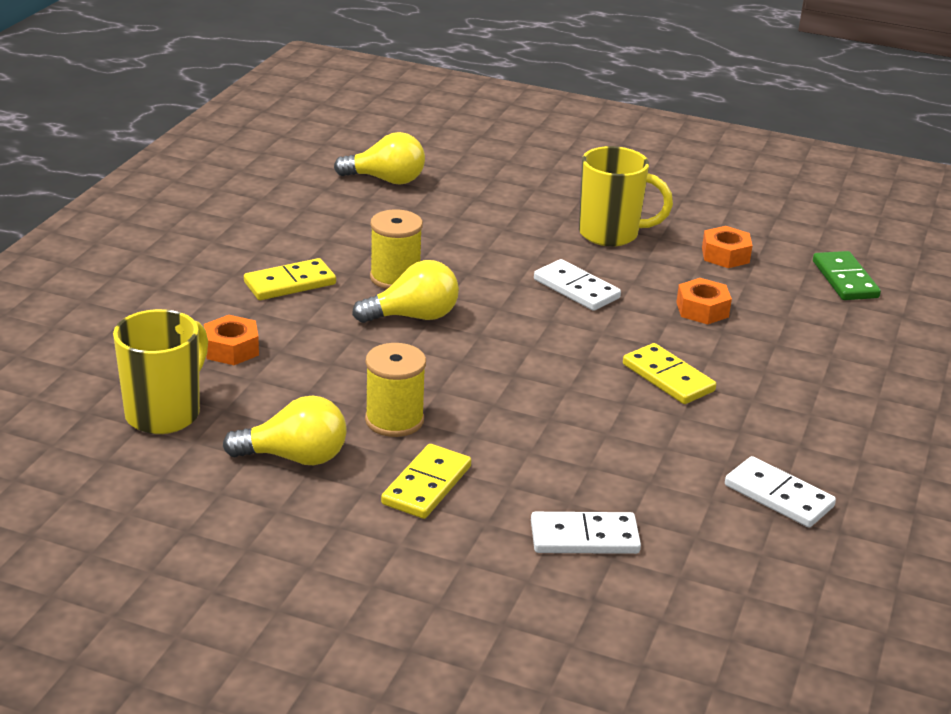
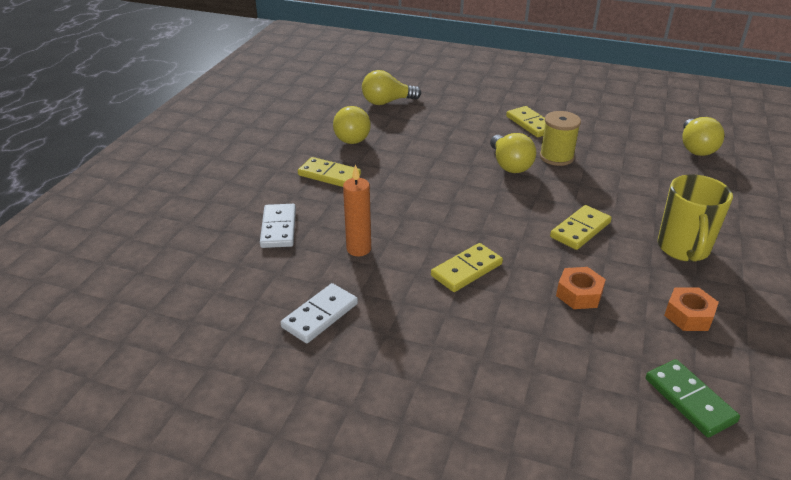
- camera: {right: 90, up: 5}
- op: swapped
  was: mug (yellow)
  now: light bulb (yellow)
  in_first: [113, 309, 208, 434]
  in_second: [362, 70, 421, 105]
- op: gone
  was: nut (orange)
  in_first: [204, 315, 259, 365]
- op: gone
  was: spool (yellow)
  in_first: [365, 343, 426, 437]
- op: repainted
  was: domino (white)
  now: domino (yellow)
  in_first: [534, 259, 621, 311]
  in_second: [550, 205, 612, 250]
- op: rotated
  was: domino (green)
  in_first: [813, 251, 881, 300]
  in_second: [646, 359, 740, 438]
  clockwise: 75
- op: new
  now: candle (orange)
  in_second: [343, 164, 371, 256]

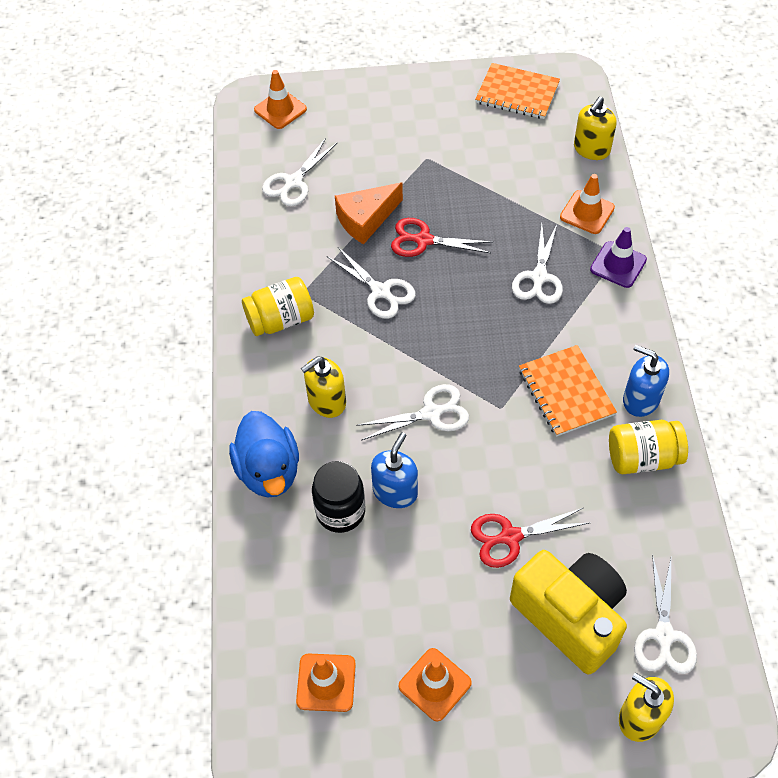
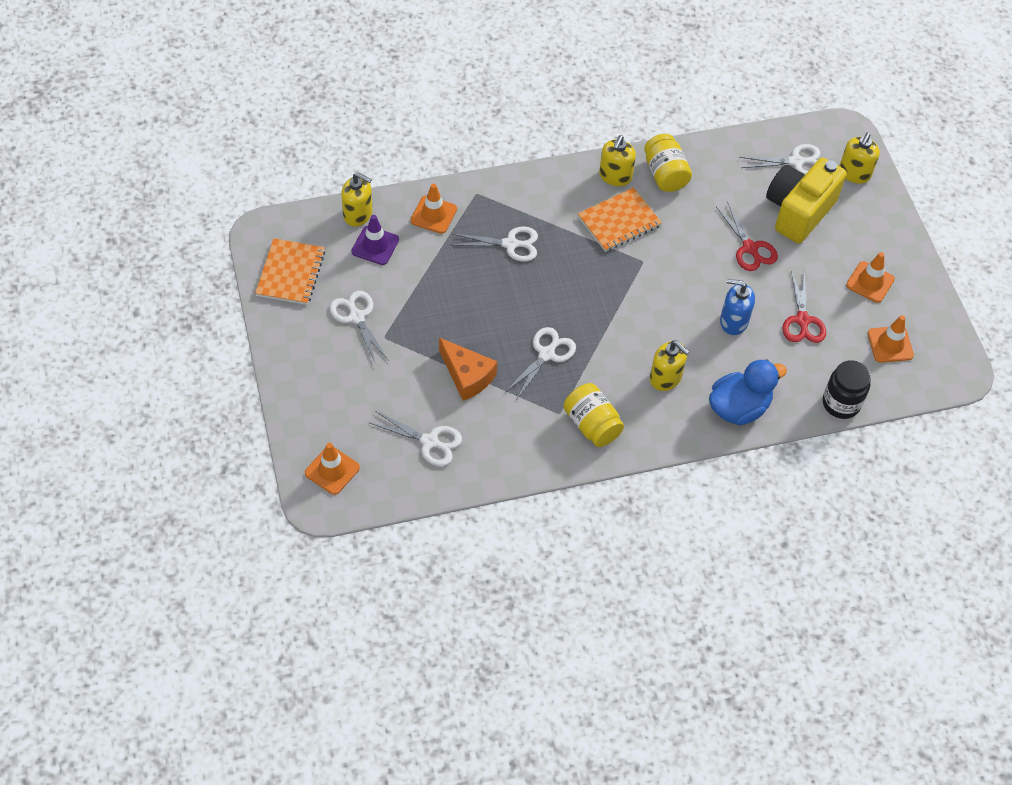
- camera: {right: -105, up: 0}
- op: shifted
  was: jar (black)
  in_first: [312, 461, 365, 533]
  in_second: [823, 360, 871, 419]
- op: shifted
  was: scissors (white)
  in_first: [356, 384, 469, 441]
  in_second: [330, 291, 389, 364]
- op: shifted
  was: scissors (red)
  in_first: [391, 218, 492, 257]
  in_second: [782, 270, 826, 343]
- op: shifted
  was: traffic cone (purple)
  in_first: [590, 227, 647, 288]
  in_second: [351, 215, 399, 265]
- op: repainted
  was: soap dispenser (blue)
  now: soap dispenser (yellow)
  in_first: [623, 345, 669, 417]
  in_second: [599, 135, 636, 186]

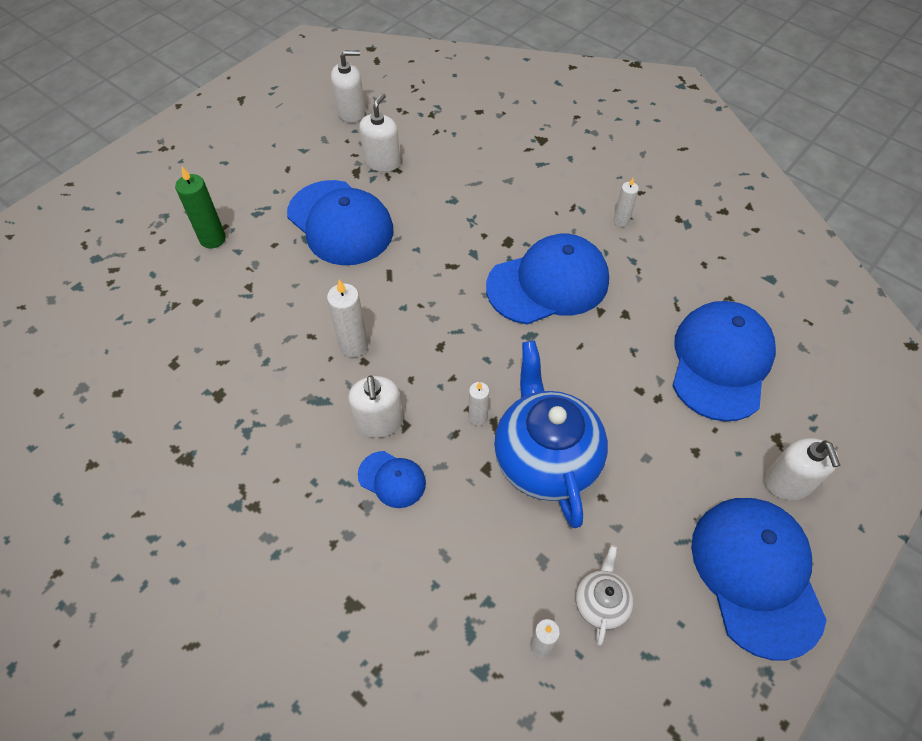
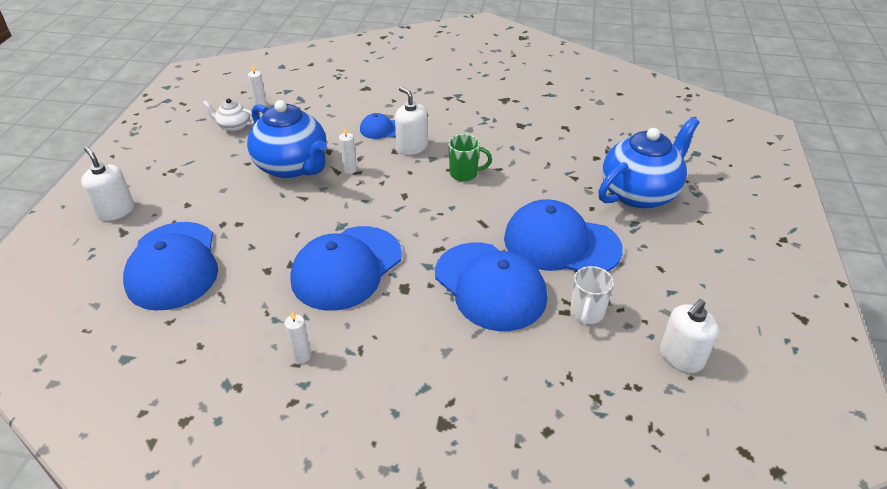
- camera: {right: 150, up: -15}
- op: swapped
  was: candle (green)
  now: teapot (blue)
  in_first: [175, 167, 226, 249]
  in_second: [598, 117, 699, 209]
- op: swapped
  was: candle (white)
  now: mug (green)
  in_first: [327, 280, 368, 357]
  in_second: [448, 134, 492, 182]
- op: swapped
  was: soap dispenser (white)
  now: mug (white)
  in_first: [359, 93, 400, 172]
  in_second: [570, 266, 614, 326]
- op: rotated
  was: teapot (white)
  in_first: [576, 545, 633, 646]
  in_second: [202, 98, 254, 132]
  clockwise: 120
- op: shifted
  was: cap (blue)
  in_first: [691, 498, 827, 660]
  in_second: [435, 242, 547, 331]

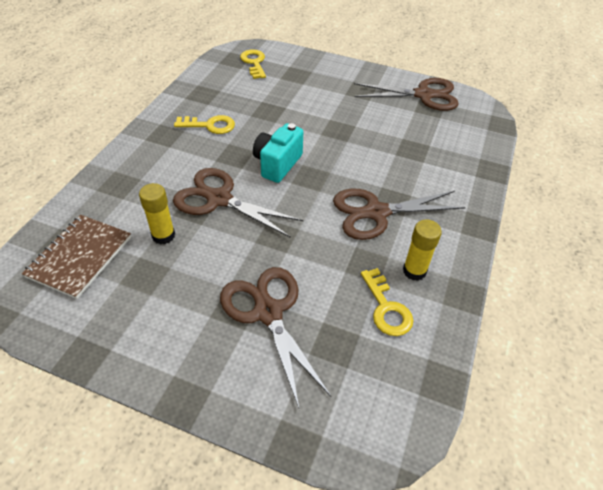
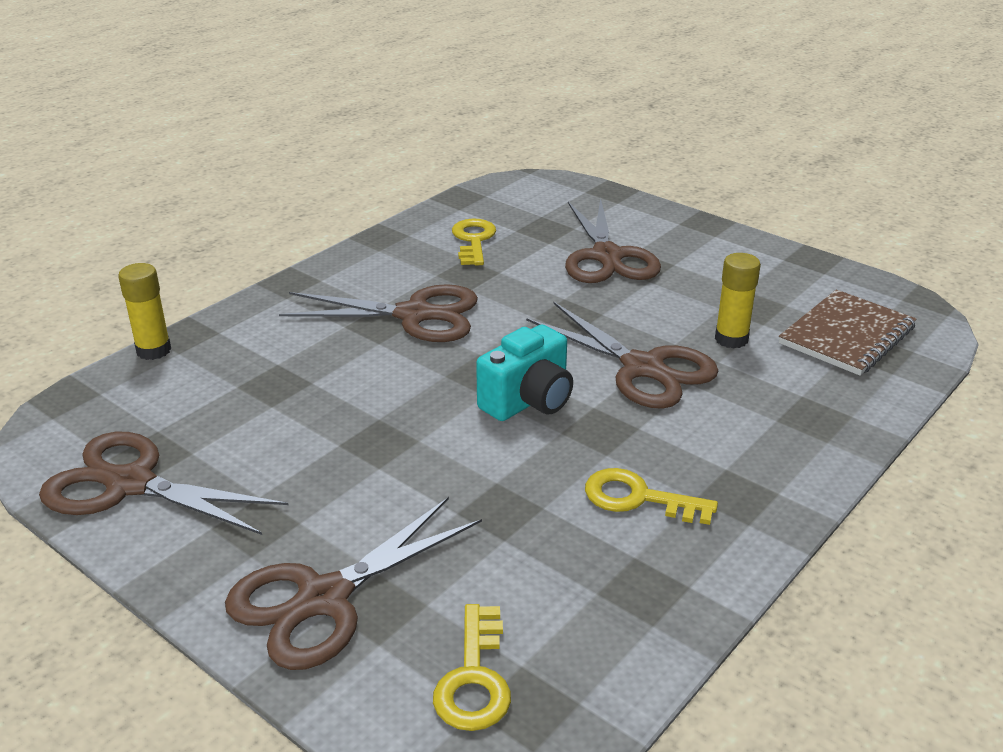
- camera: {right: -160, up: -15}
- op: shifted
  was: glue stick (yellow)
  in_first: [403, 220, 442, 281]
  in_second: [118, 263, 171, 360]
- op: new
  now: scissors (brown)
  in_second: [225, 497, 482, 670]

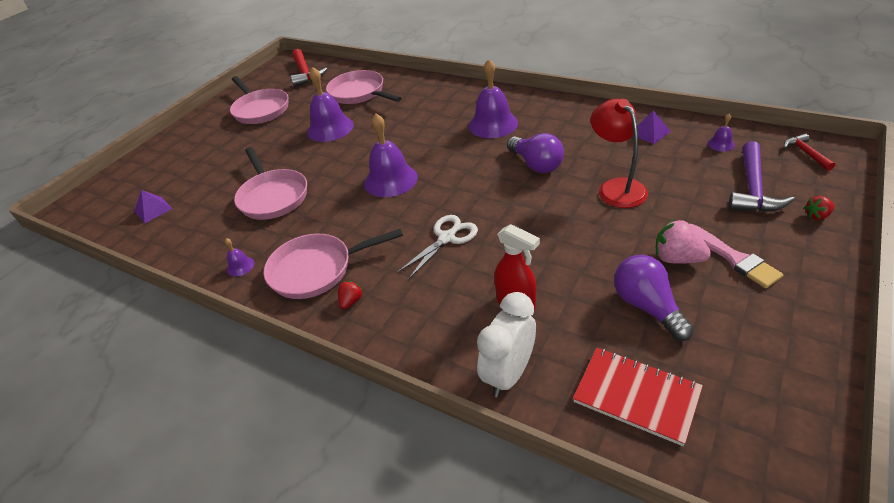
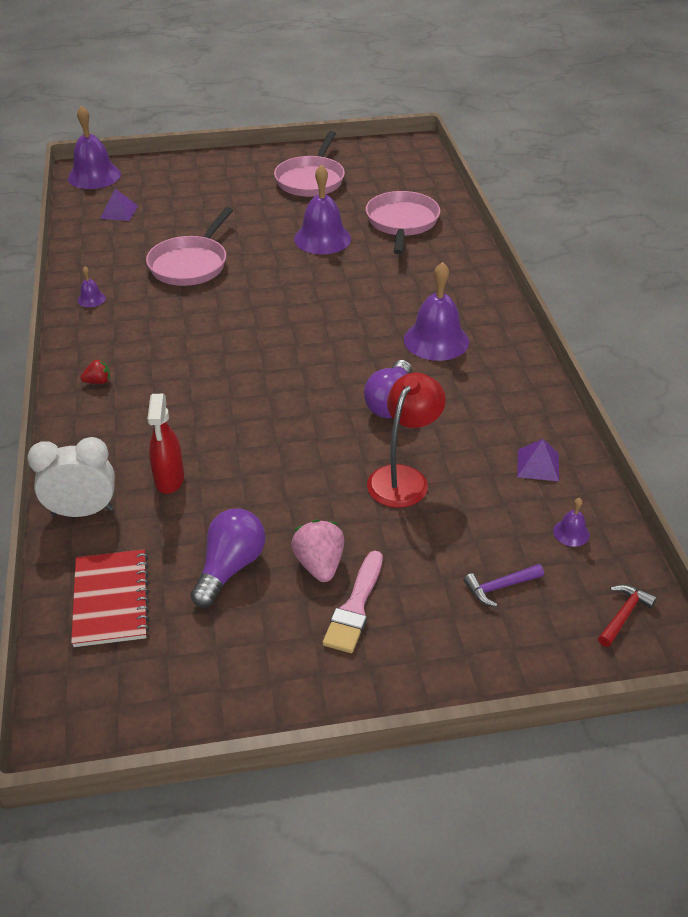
- camera: {right: 45, up: 0}
- op: gone
  was: pan (pink)
  in_first: [264, 228, 403, 299]
- op: gone
  was: hammer (red)
  in_first: [290, 49, 327, 87]
- op: shifted
  was: bell (purple)
  in_first: [364, 114, 418, 197]
  in_second: [68, 106, 121, 189]
- op: gone
  was: scissors (white)
  in_first: [397, 215, 478, 280]
- op: scaled
  was: hammer (purple)
  in_first: [729, 141, 795, 212]
  in_second: [464, 564, 544, 607]
  ratio: 0.56
- op: gone
  was: strawberry (red)
  in_first: [804, 196, 835, 220]

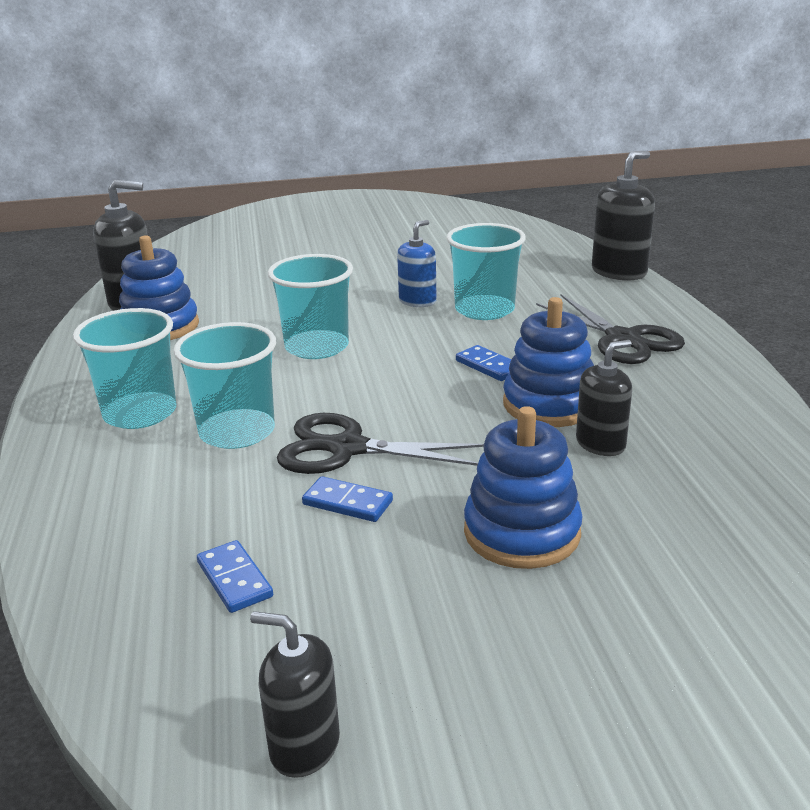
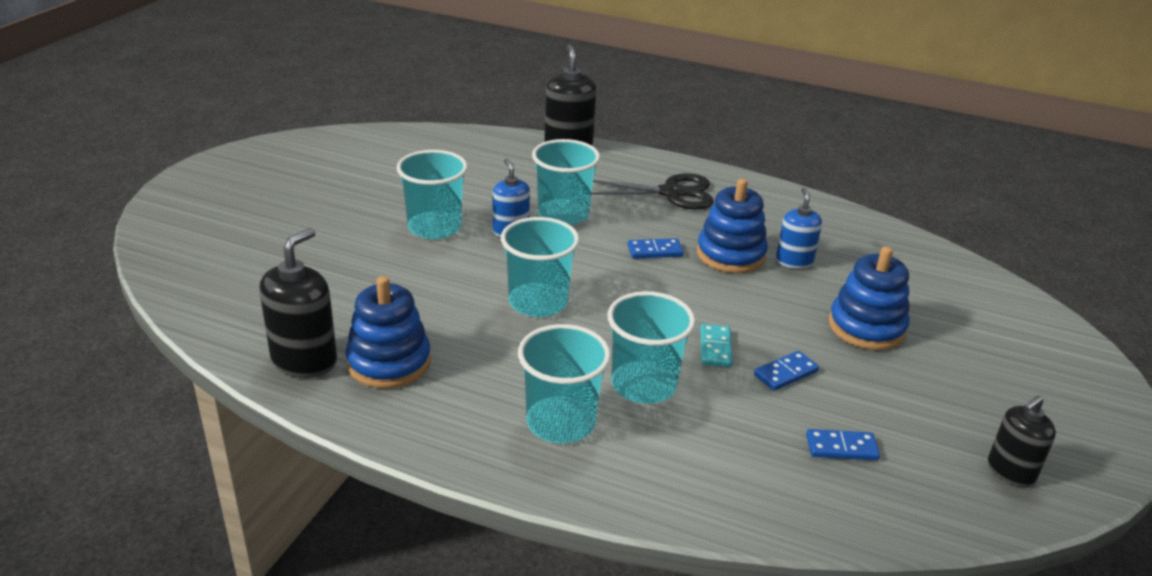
- camera: {right: -60, up: 5}
- op: swapped
  was: scissors (black)
  now: domino (turquoise)
  in_first: [277, 413, 484, 474]
  in_second: [700, 324, 733, 367]
- op: repainted
  was: soap dispenser (black)
  now: soap dispenser (blue)
  in_first: [576, 340, 632, 456]
  in_second: [776, 188, 822, 269]
- op: new
  now: cup (turquoise)
  in_second: [396, 150, 468, 239]

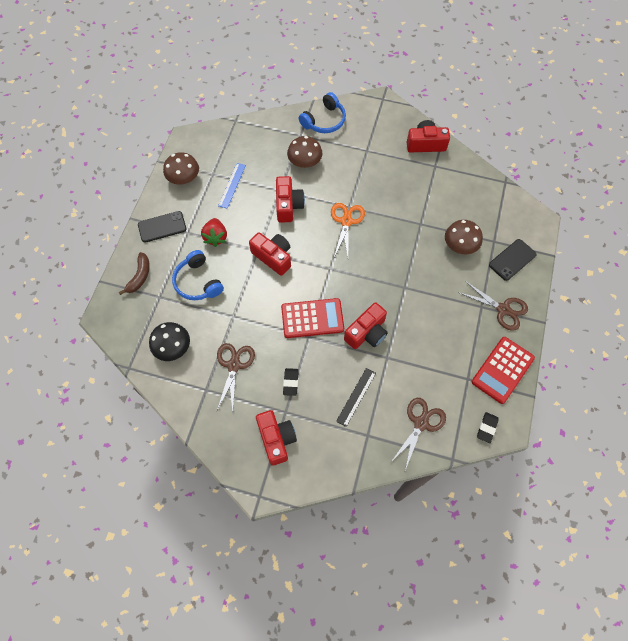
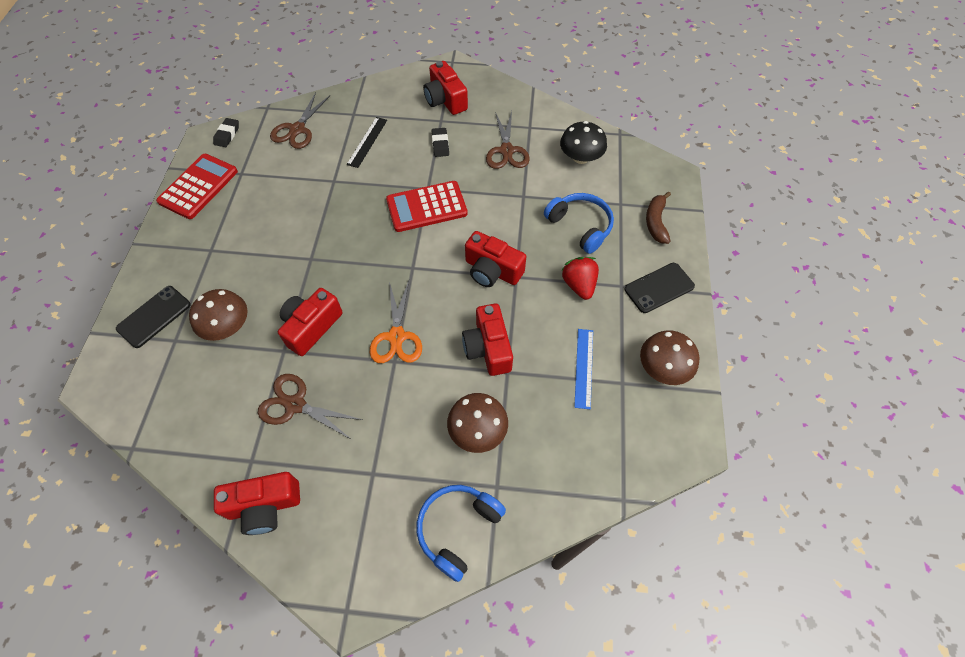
- camera: {right: 170, up: -5}
- op: shifted
  was: camera (red)
  in_first: [344, 302, 388, 349]
  in_second: [278, 288, 342, 356]
- op: shifted
  was: scissors (brown)
  in_first: [458, 281, 528, 331]
  in_second: [258, 374, 363, 440]

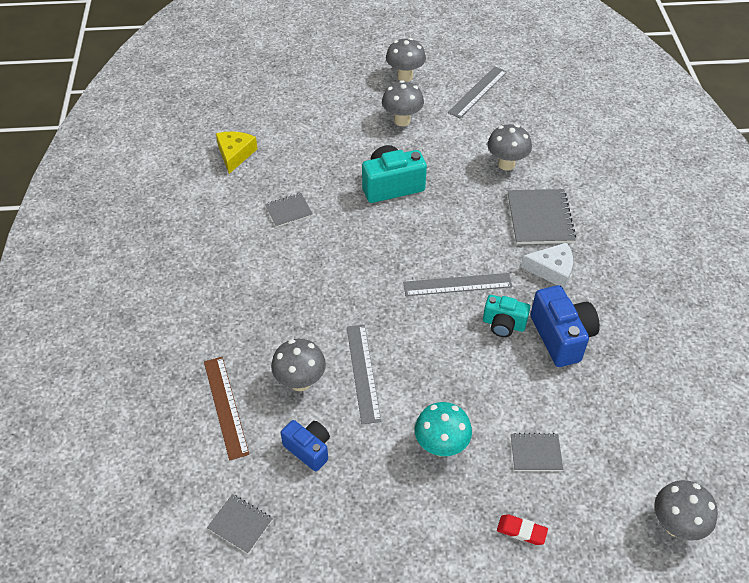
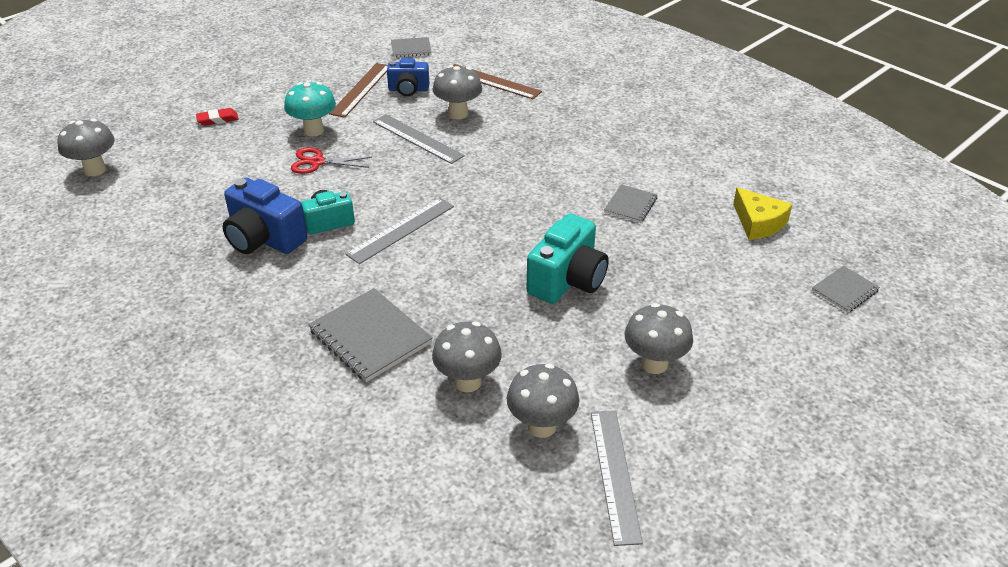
- camera: {right: 140, up: -10}
- op: shifted
  was: mushroom (grey)
  in_first: [386, 38, 426, 82]
  in_second: [506, 364, 579, 438]
- op: shifted
  was: notebook (grey)
  in_first: [511, 433, 563, 471]
  in_second: [812, 266, 880, 313]
- op: gone
  was: cheese (white)
  in_first: [521, 242, 573, 289]
- op: new
  now: scissors (red)
  in_second: [291, 147, 372, 174]
- op: new
  now: ruler (brown)
  in_second: [329, 63, 388, 118]

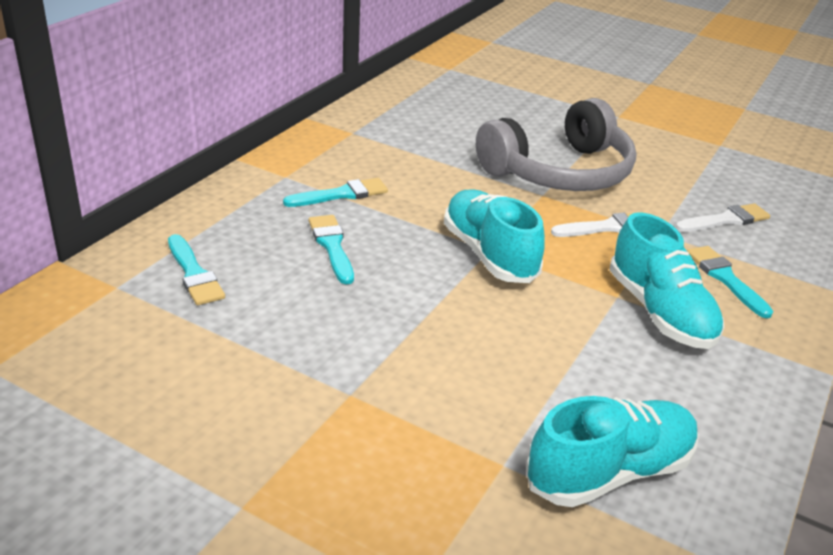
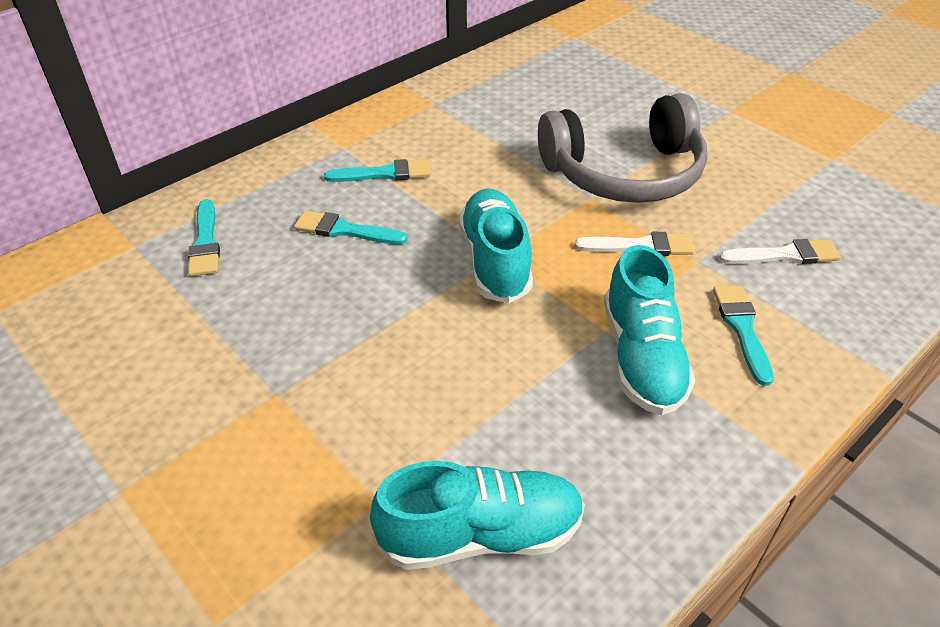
- camera: {right: 20, up: 10}
- op: rotated
  was: brush (turquoise)
  in_first: [309, 215, 354, 284]
  in_second: [294, 210, 408, 244]
  clockwise: -75

